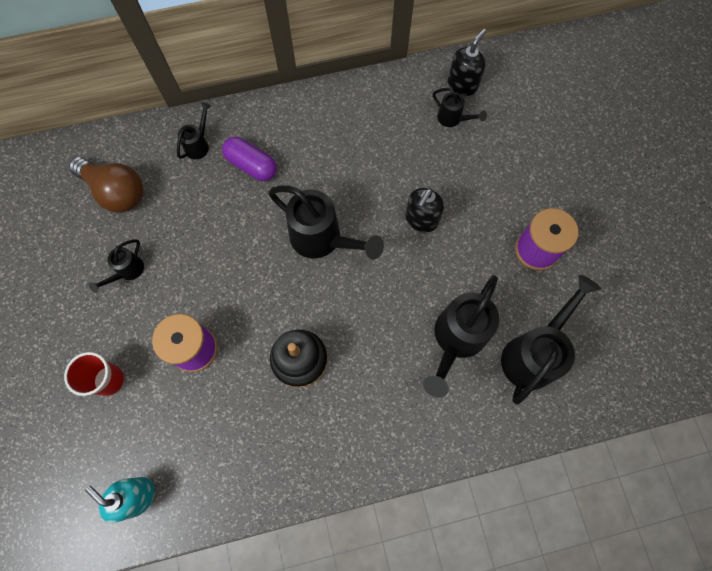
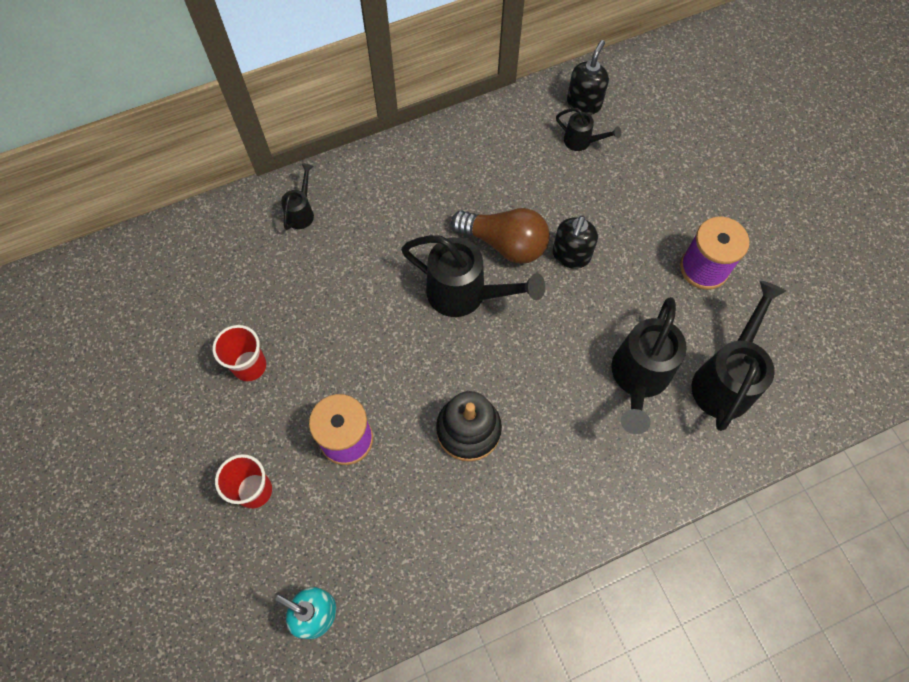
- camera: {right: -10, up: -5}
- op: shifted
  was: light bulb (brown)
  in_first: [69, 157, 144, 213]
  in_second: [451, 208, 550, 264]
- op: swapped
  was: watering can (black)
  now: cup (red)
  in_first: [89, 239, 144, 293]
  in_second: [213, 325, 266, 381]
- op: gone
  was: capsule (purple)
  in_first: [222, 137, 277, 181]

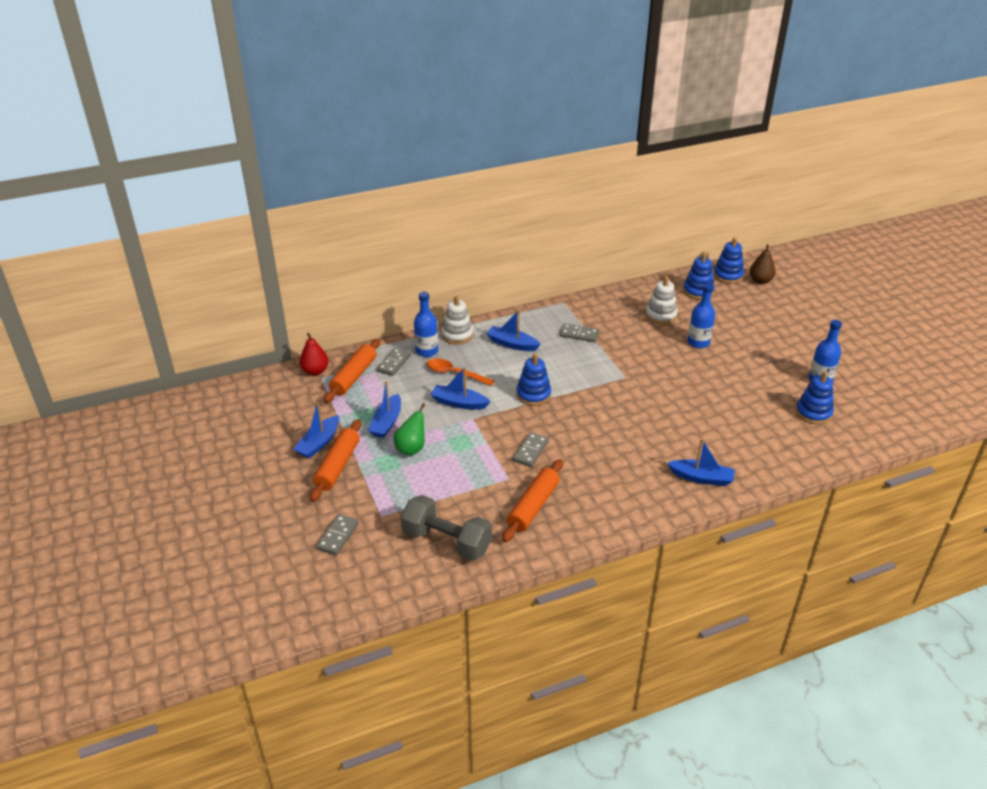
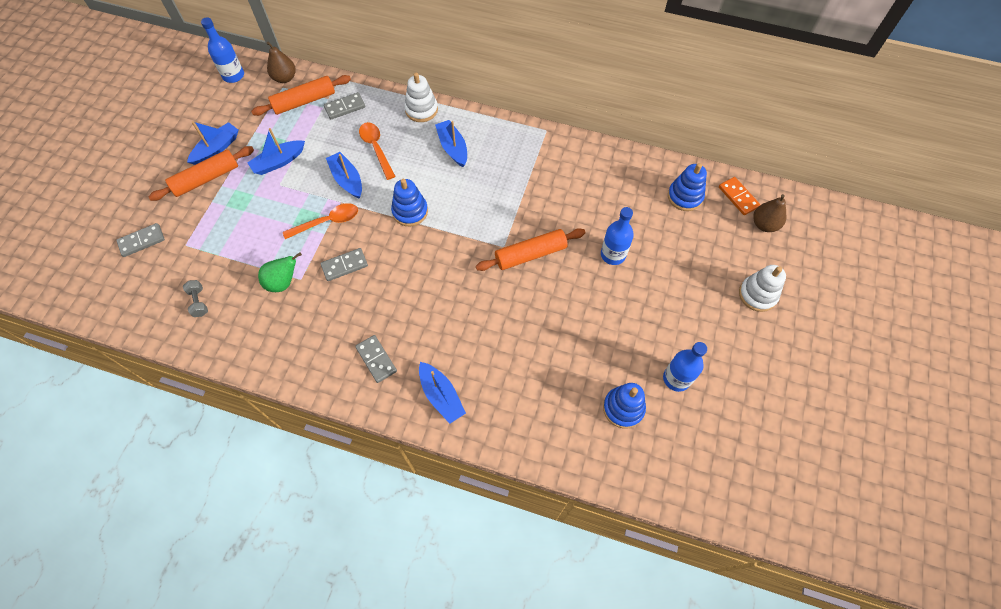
- camera: {right: 40, up: 25}
- op: rotated
  was: boat (blue)
  in_first: [293, 402, 339, 458]
  in_second: [187, 121, 238, 165]
  clockwise: 150
- op: repainted
  was: pear (red)
  now: pear (brown)
  in_first: [299, 333, 329, 375]
  in_second: [267, 42, 296, 83]
- op: shifted
  was: pear (green)
  in_first: [393, 403, 425, 455]
  in_second: [258, 252, 302, 292]
- op: scaled
  was: dumbbell (grey)
  in_first: [401, 495, 492, 561]
  in_second: [183, 280, 208, 317]
  ratio: 0.44
- op: shifted
  was: bottle (blue)
  in_first: [414, 292, 438, 357]
  in_second: [201, 17, 244, 83]
- op: shifted
  was: rolling pin (orange)
  in_first: [502, 459, 563, 542]
  in_second: [476, 228, 585, 271]
- op: shifted
  was: domino (grey)
  in_first: [560, 323, 599, 342]
  in_second: [355, 335, 397, 383]
- op: shifted
  was: stacking toy (white)
  in_first: [646, 276, 678, 324]
  in_second: [739, 265, 786, 312]
- op: swapped
  was: stacking toy (blue)
  now: domino (orange)
  in_first: [713, 237, 744, 283]
  in_second: [719, 177, 760, 215]
- op: new
  now: spoon (orange)
  in_second: [283, 203, 358, 239]

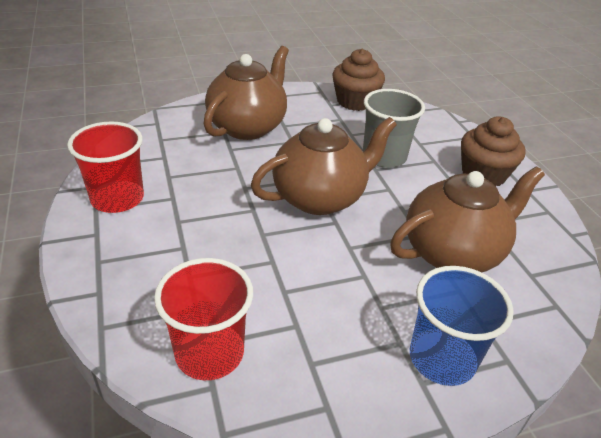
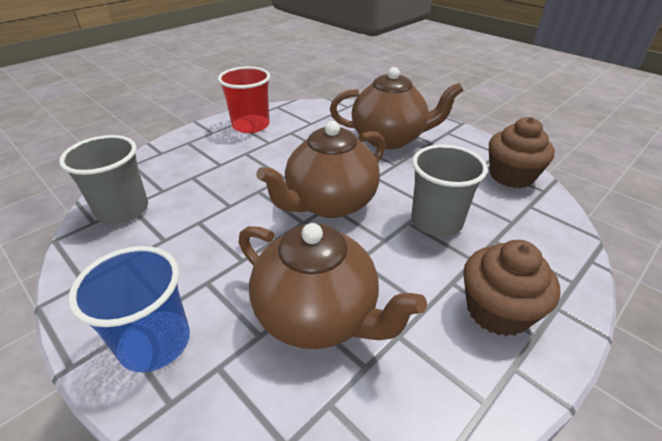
- camera: {right: 65, up: 0}
- op: repainted
  was: cup (red)
  now: cup (grey)
  in_first: [154, 258, 253, 380]
  in_second: [59, 135, 148, 224]
- op: rotated
  was: teapot (brown)
  in_first: [251, 117, 397, 215]
  in_second: [256, 121, 385, 218]
  clockwise: 105

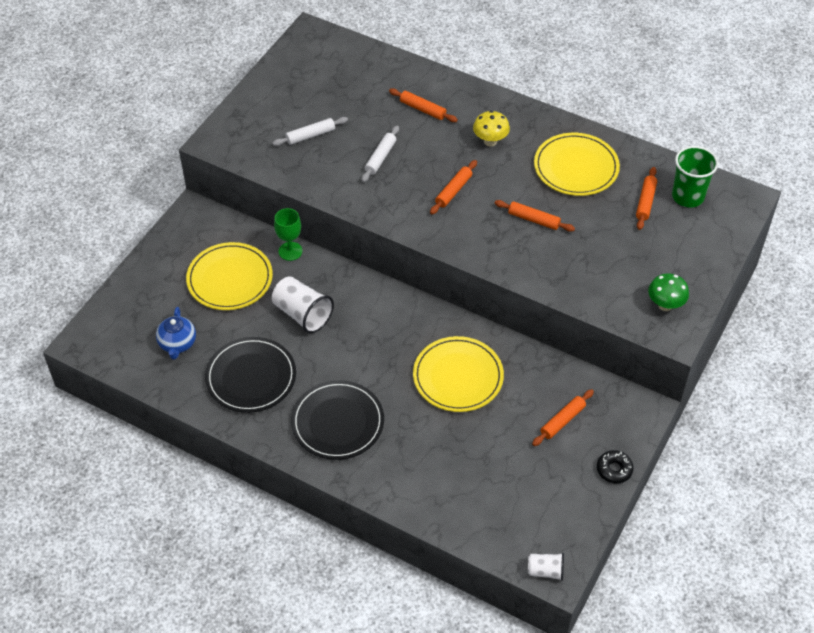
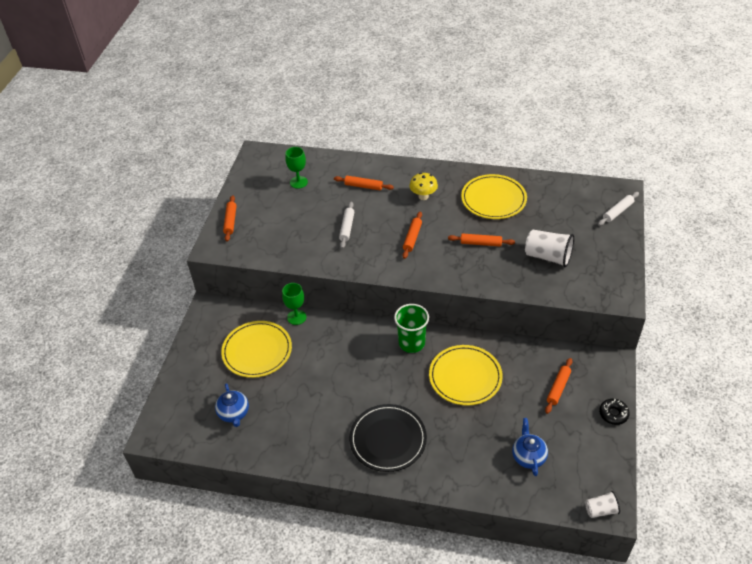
- camera: {right: -15, up: -5}
- op: gone
  was: plate (black)
  in_first: [205, 337, 296, 413]
- op: shifted
  was: rolling pin (white)
  in_first: [272, 117, 348, 146]
  in_second: [598, 192, 639, 226]
- op: shifted
  was: cup (white)
  in_first: [272, 276, 334, 333]
  in_second: [525, 230, 574, 267]
- op: shifted
  was: rolling pin (orange)
  in_first: [636, 167, 657, 230]
  in_second: [223, 195, 237, 242]
- op: gone
  was: mushroom (green)
  in_first: [648, 273, 689, 311]
- op: shifted
  was: cup (green)
  in_first: [672, 146, 718, 208]
  in_second: [394, 304, 429, 353]
- op: new
  now: goblet (green)
  in_second: [285, 147, 308, 189]
- op: new
  now: teapot (blue)
  in_second: [512, 418, 548, 476]

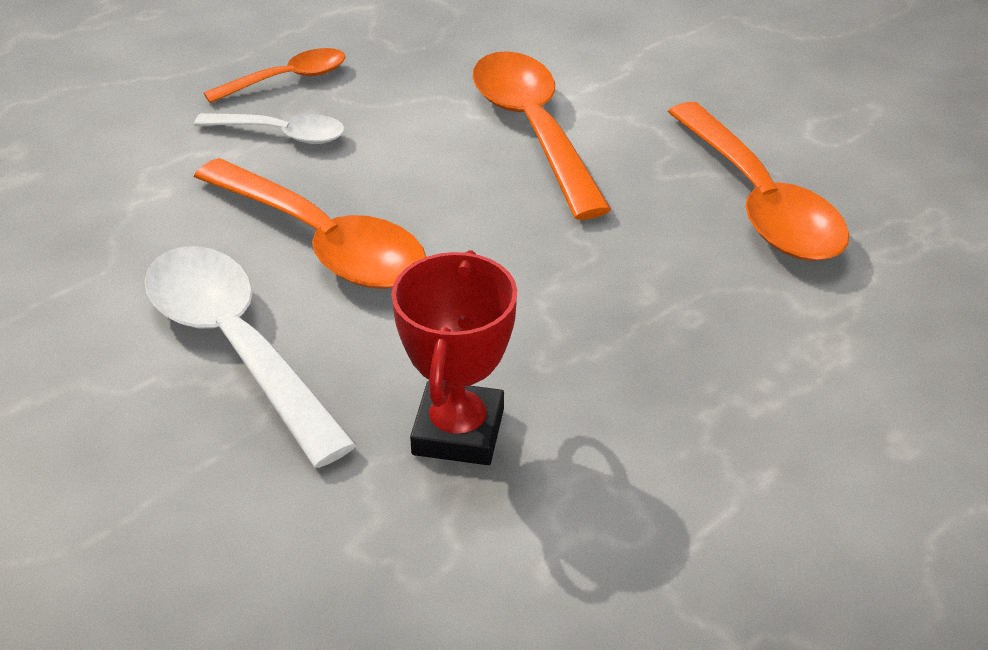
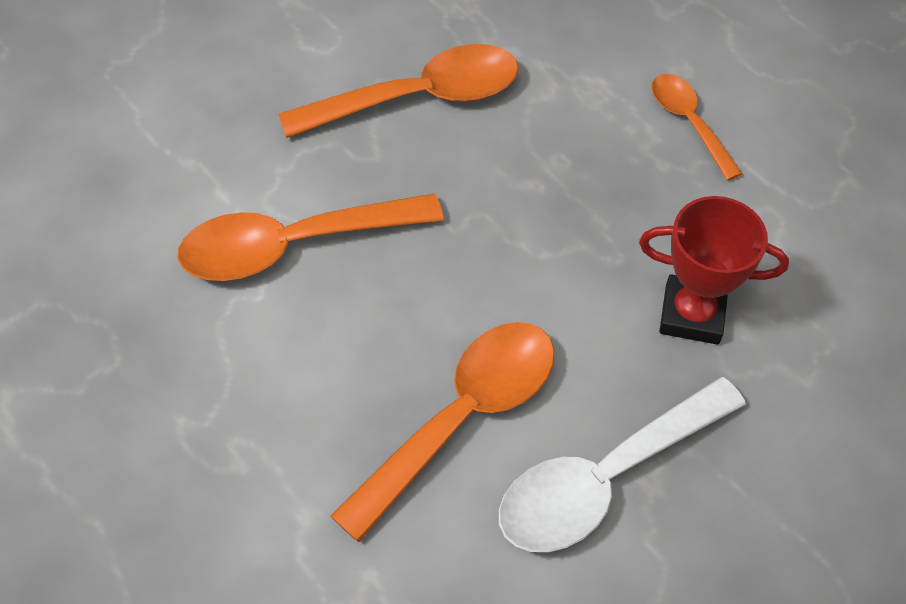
- camera: {right: -90, up: 15}
- op: gone
  was: spoon (white)
  in_first: [194, 113, 345, 144]
- op: shifted
  was: spoon (orange)
  in_first: [204, 48, 345, 103]
  in_second: [652, 74, 743, 181]

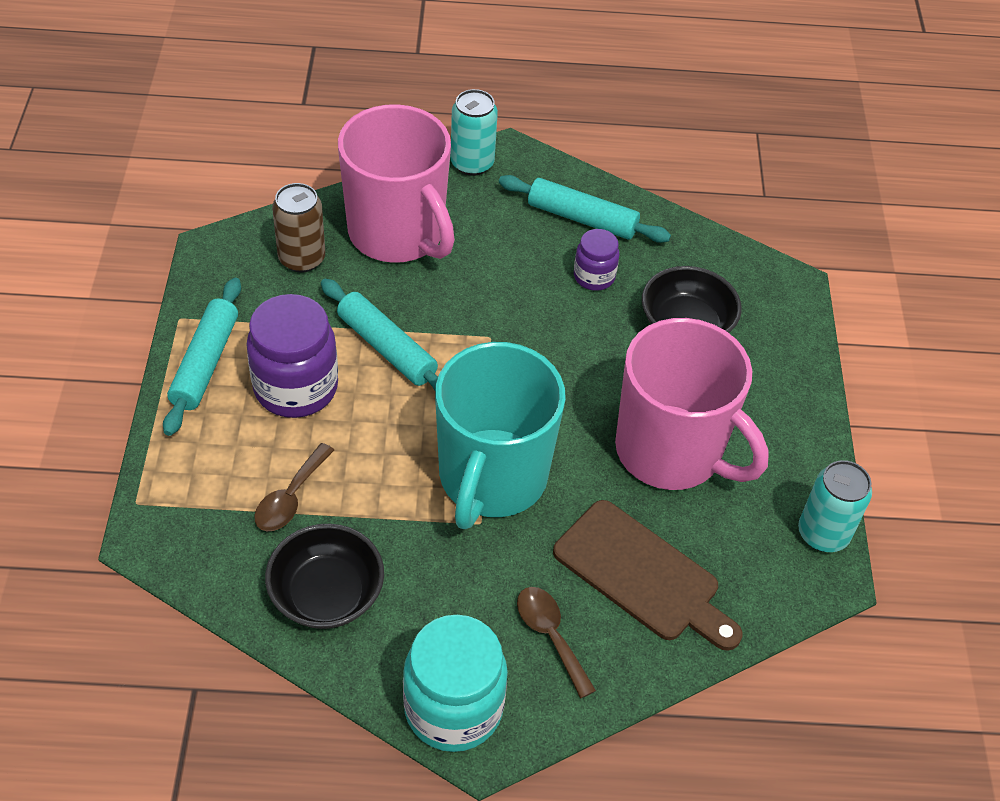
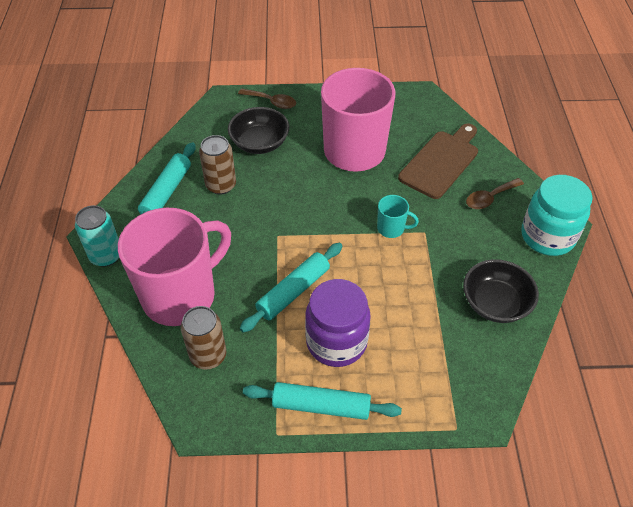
- camera: {right: -90, up: 0}
- op: shifted
  was: spoon (brown)
  in_first: [254, 443, 334, 531]
  in_second: [238, 88, 296, 109]
- op: scaled
  was: mug (turquoise)
  in_first: [435, 342, 566, 529]
  in_second: [377, 195, 419, 238]
  ratio: 0.4
- op: swapped
  was: jar (purple)
  now: can (brown)
  in_first: [574, 229, 619, 291]
  in_second: [199, 135, 236, 195]
- op: gone
  was: can (turquoise)
  in_first: [798, 460, 872, 552]

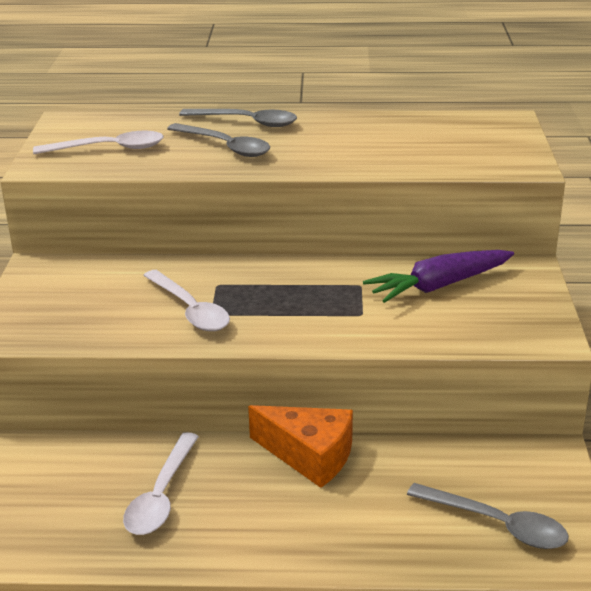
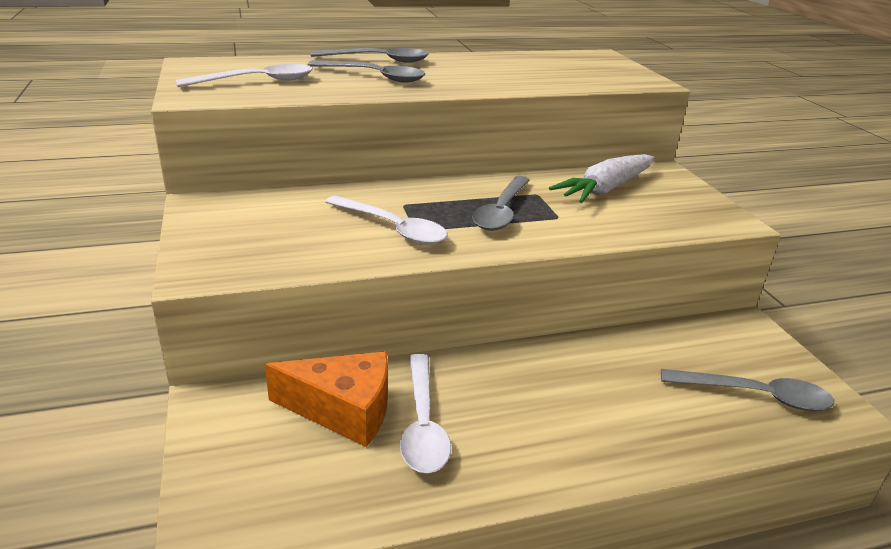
- camera: {right: -20, up: 0}
- op: shifted
  was: cheese (orange)
  in_first: [248, 405, 353, 488]
  in_second: [265, 352, 388, 447]
- op: repainted
  was: carrot (purple)
  now: carrot (white)
  in_first: [363, 250, 514, 303]
  in_second: [549, 154, 654, 203]
- op: new
  now: spoon (grey)
  in_second: [472, 176, 530, 231]

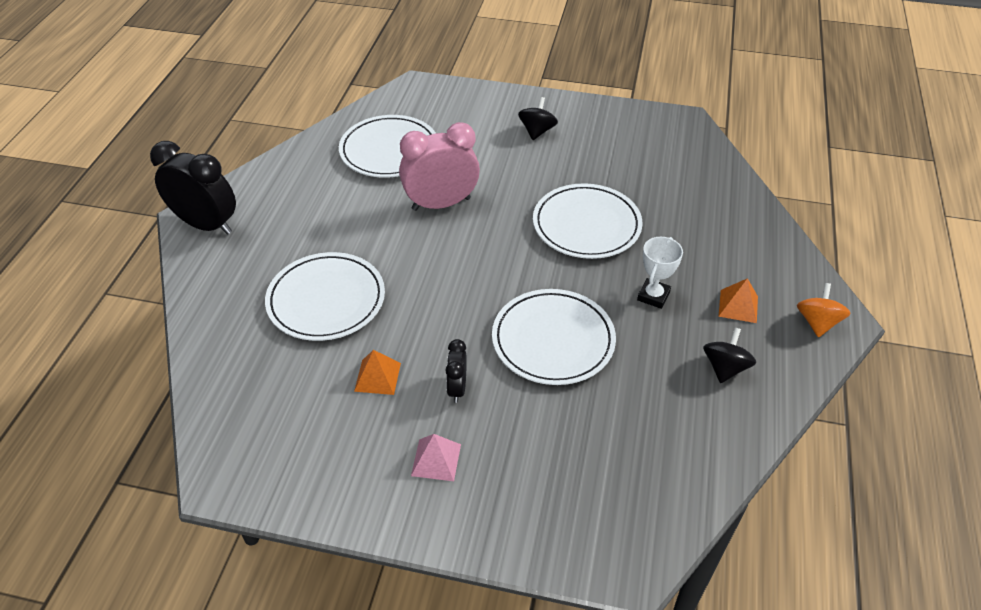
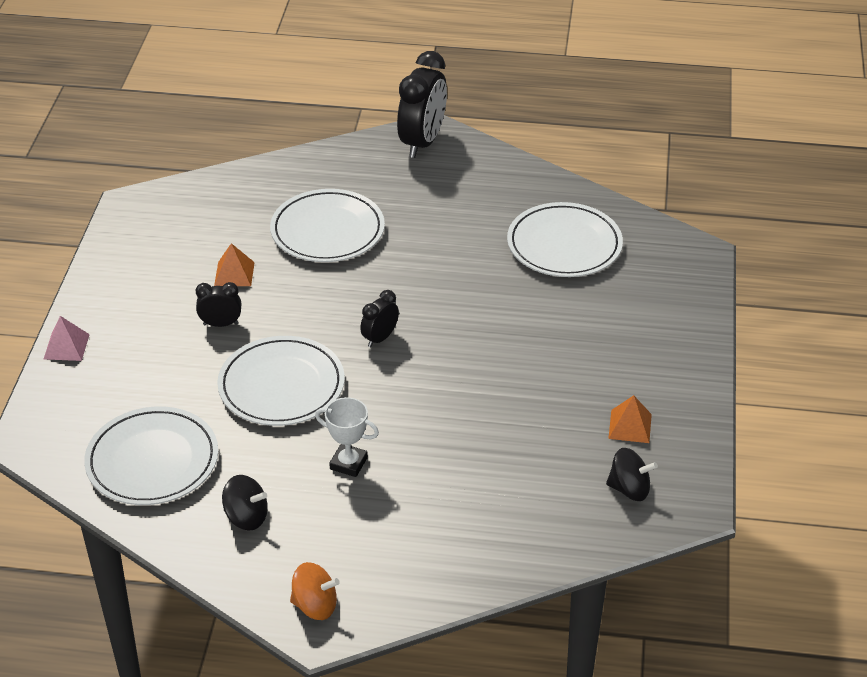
- camera: {right: 85, up: -5}
- op: gone
  was: clock (pink)
  in_first: [399, 122, 480, 211]
- op: shifted
  was: pyramid (pink)
  in_first: [411, 434, 461, 481]
  in_second: [44, 316, 90, 361]
- op: shifted
  was: spinning top (black)
  in_first: [518, 97, 558, 140]
  in_second: [606, 448, 658, 501]
- op: shifted
  was: plate (white)
  in_first: [533, 183, 643, 259]
  in_second: [84, 407, 218, 505]
- op: shifted
  was: pyramid (orange)
  in_first: [718, 278, 758, 323]
  in_second: [608, 395, 652, 443]
- op: new
  now: clock (black)
  in_second: [360, 290, 399, 347]

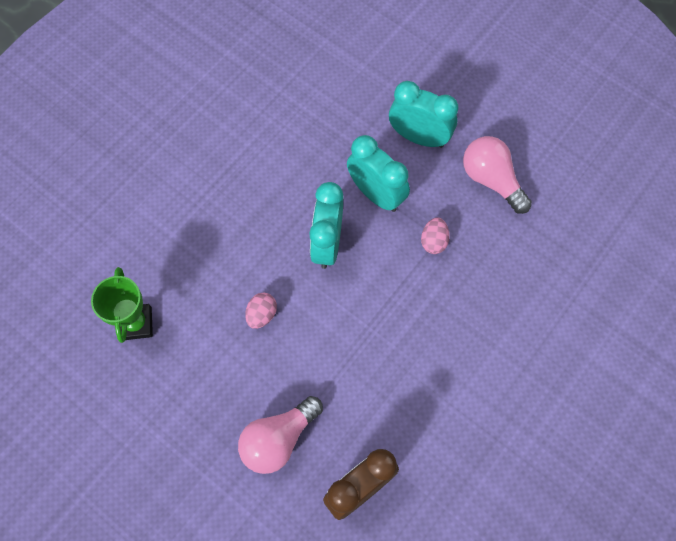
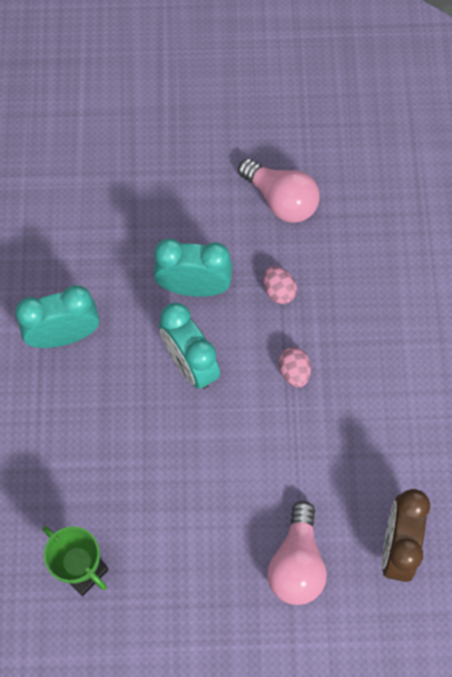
- camera: {right: -40, up: 0}
- op: shifted
  was: egg (pink)
  in_first: [245, 293, 277, 329]
  in_second: [279, 347, 311, 387]
- op: shifted
  was: clock (turquoise)
  in_first: [389, 81, 458, 148]
  in_second: [15, 285, 99, 348]
- op: rotated
  was: light bulb (pink)
  in_first: [463, 136, 532, 214]
  in_second: [238, 158, 320, 223]
  clockwise: -150

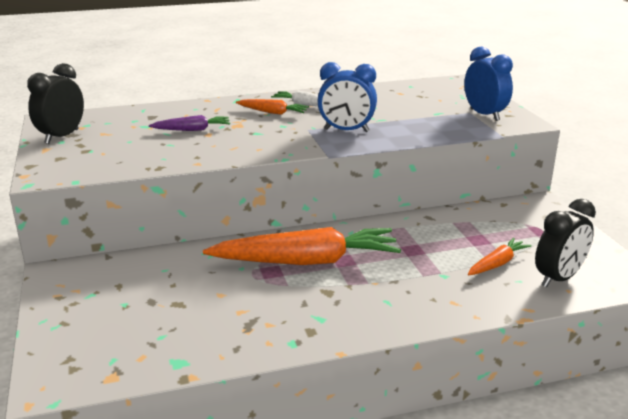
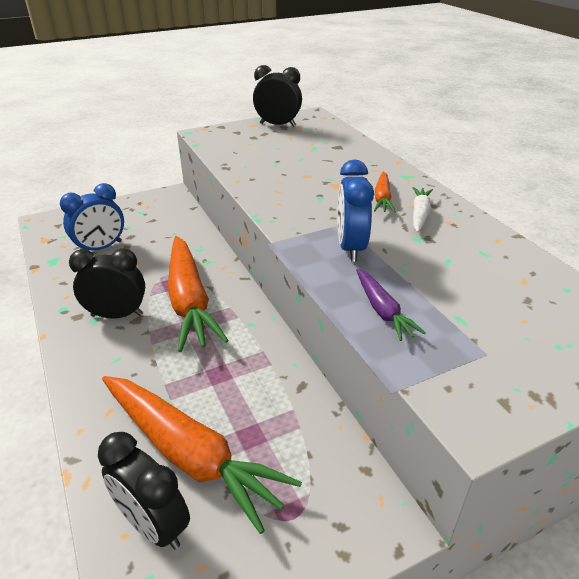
- camera: {right: 80, up: 10}
- op: shifted
  was: carrot (purple)
  in_first: [149, 115, 230, 131]
  in_second: [356, 268, 426, 341]
- op: shifted
  was: clock (blue)
  in_first: [464, 47, 513, 121]
  in_second: [60, 183, 124, 250]
- op: scaled
  was: carrot (orange)
  in_first: [468, 238, 532, 276]
  in_second: [102, 376, 302, 534]
  ratio: 2.11
- op: new
  now: clock (black)
  in_second: [69, 248, 145, 319]

